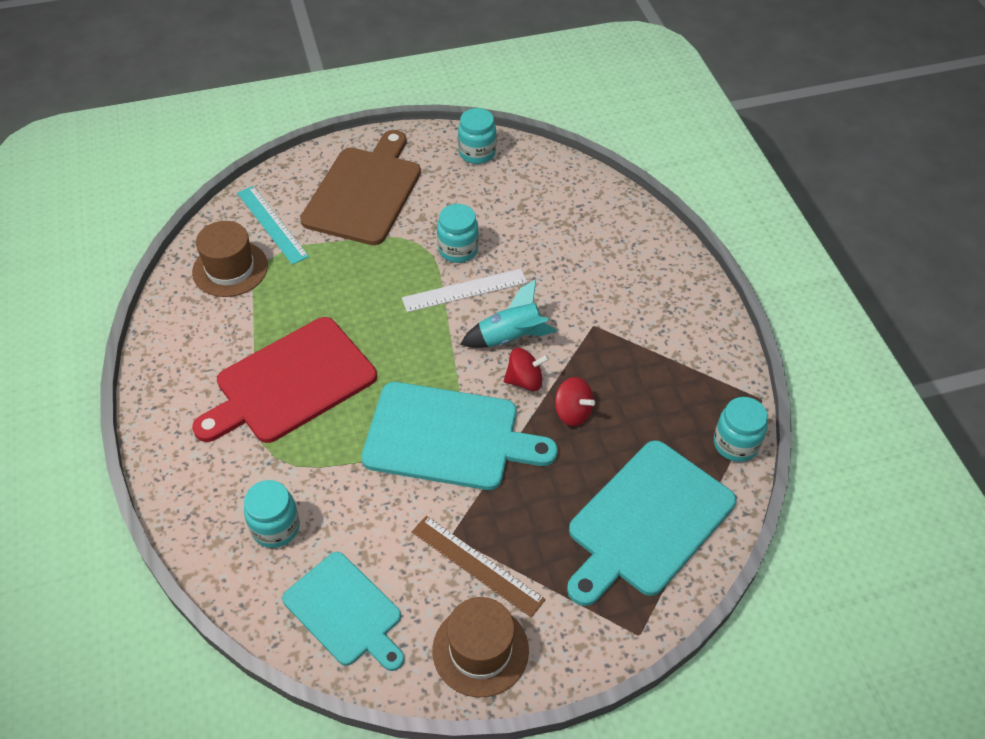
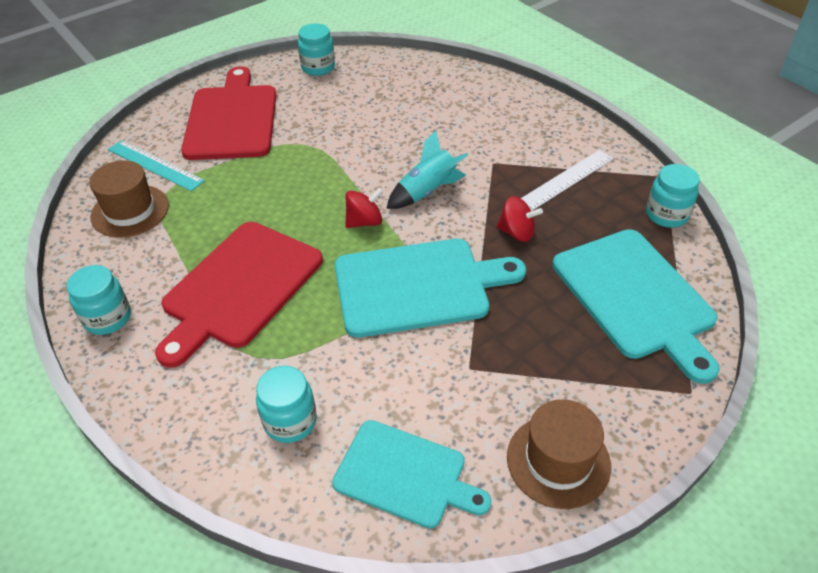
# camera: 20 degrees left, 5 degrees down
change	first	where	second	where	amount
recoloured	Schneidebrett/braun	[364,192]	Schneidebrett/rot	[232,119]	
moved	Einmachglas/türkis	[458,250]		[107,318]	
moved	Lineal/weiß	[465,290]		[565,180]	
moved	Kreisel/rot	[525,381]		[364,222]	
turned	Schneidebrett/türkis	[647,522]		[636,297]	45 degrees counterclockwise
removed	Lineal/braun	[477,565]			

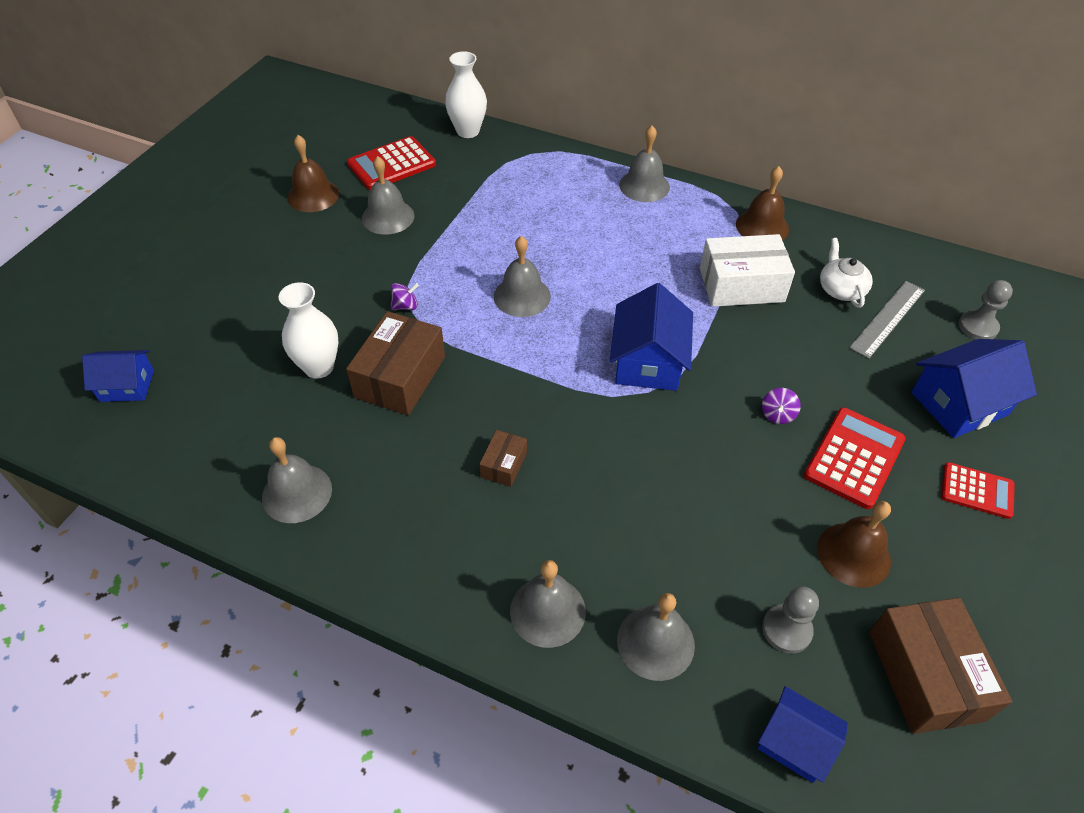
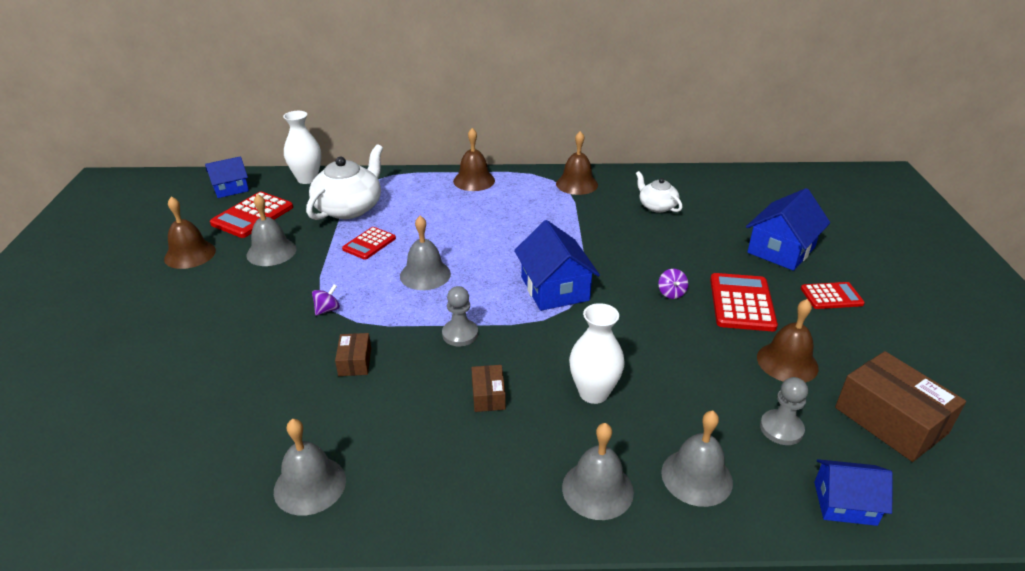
# camera: 25 degrees left, 15 degrees down
change	first	where	second	where	amount
recoloured	Glocke/grau	[644,186]	Glocke/braun	[474,180]	
removed	Schachtel/weiß	[741,285]			
moved	Bauer/grau	[978,327]		[460,334]	
removed	Lineal/grau	[888,319]			
moved	Vase/weiß	[319,367]		[593,393]	
resized	Schachtel/braun	[400,377]		[355,362]	x0.50
moved	Haus/blau	[127,386]		[230,189]	
added			Teekanne/weiß	[349,208]	
added			Taschenrechner/rot	[369,244]	

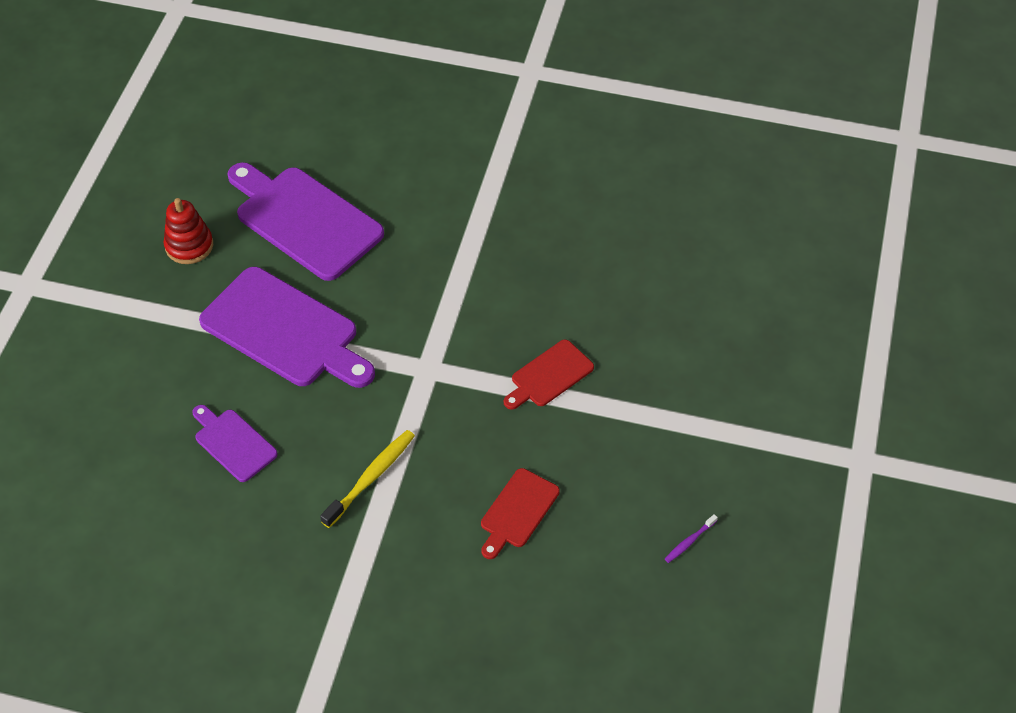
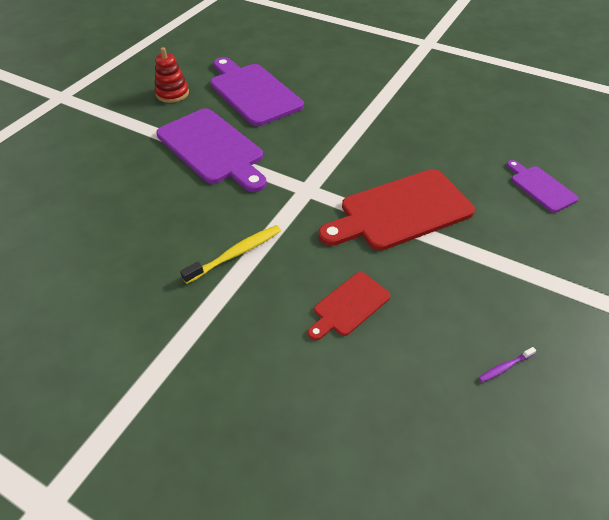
# camera: 15 degrees right, 5 degrees down
change	first	where	second	where	amount
resized	Schneidebrett/rot	[549,375]		[401,211]	x1.93
moved	Schneidebrett/lila	[233,443]		[540,187]	

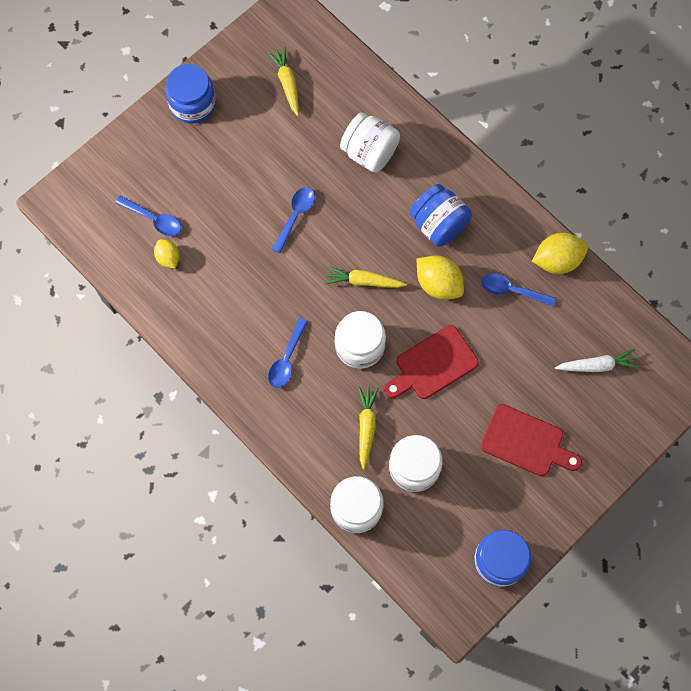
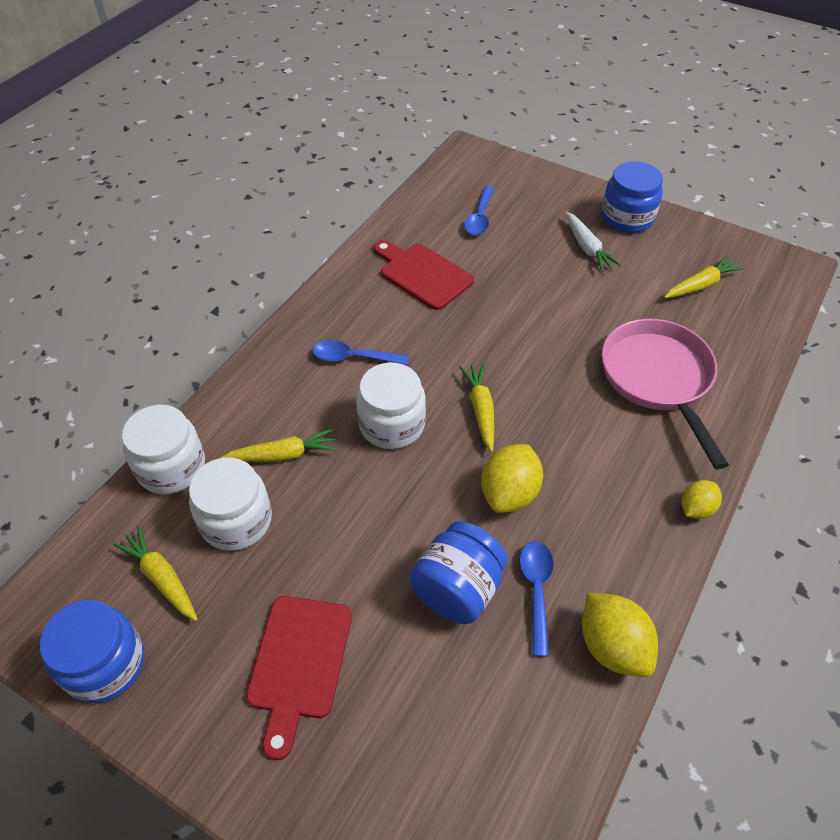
# camera: 75 degrees right, 20 degrees down
change	first	where	second	where	amount
replaced	Einmachglas/weiß	[369,152]	Pfanne/rosa	[658,379]	
moved	Einmachglas/blau	[438,224]		[457,589]	
removed	Löffel/blau	[295,216]			
moved	Zitrone/gelb	[168,258]		[696,508]	
moved	Schneidebrett/rot	[433,364]		[423,274]	
moved	Karotte/weiß	[596,365]		[587,248]	
added			Karotte/gelb	[162,578]	

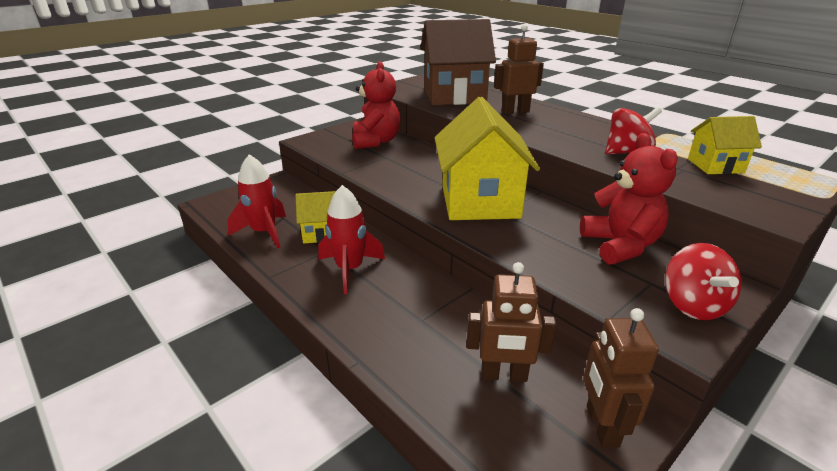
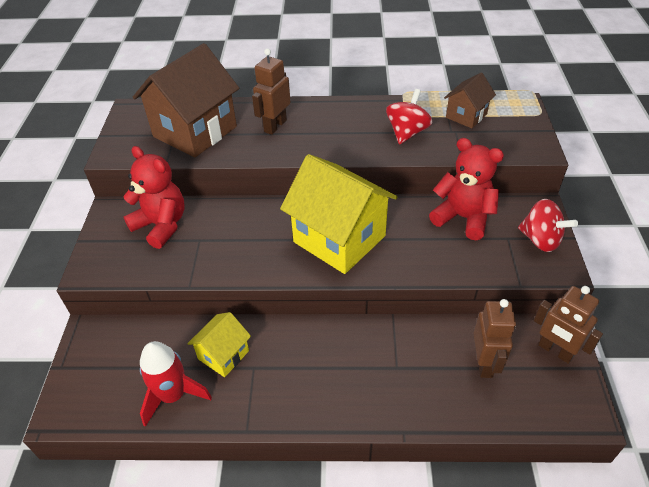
# camera: 45 degrees left, 15 degrees up
change	first	where	second	where	amount
recoloured	Haus/gelb	[715,166]	Haus/braun	[466,116]	
removed	Rakete/rot	[350,269]			
turned	Roboter/braun	[504,375]		[484,363]	45 degrees counterclockwise

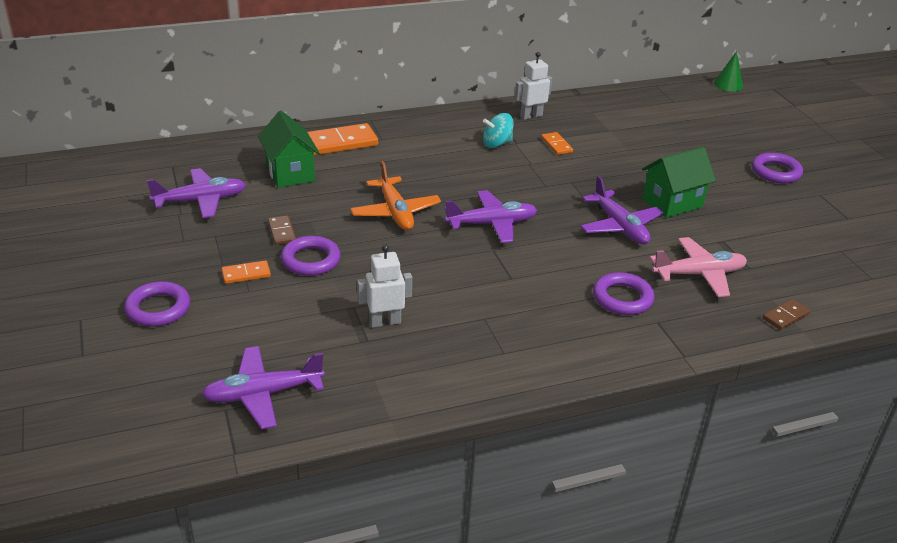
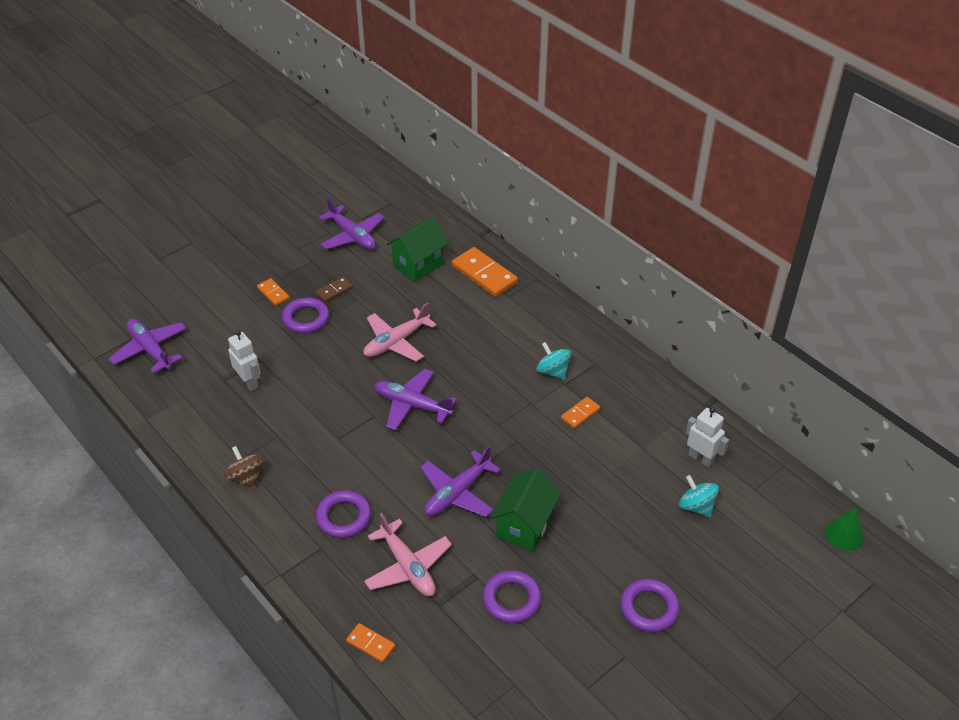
# camera: 70 degrees right, 10 degrees up
change	first	where	second	where	amount
moved	Roboter/weiß	[531,116]		[701,458]	
turned	Haus/grün	[672,203]		[524,525]	75 degrees clockwise
recoloured	Flugzeug/orange	[395,212]	Flugzeug/rosa	[396,342]	
turned	Flugzeug/lila	[492,224]		[412,405]	150 degrees clockwise
moved	Ring/lila	[158,308]		[511,599]	
recoloured	Dominostein/braun	[785,316]	Dominostein/orange	[370,644]	
added			Kreisel/braun	[246,477]	
added			Kreisel/türkis	[696,506]	

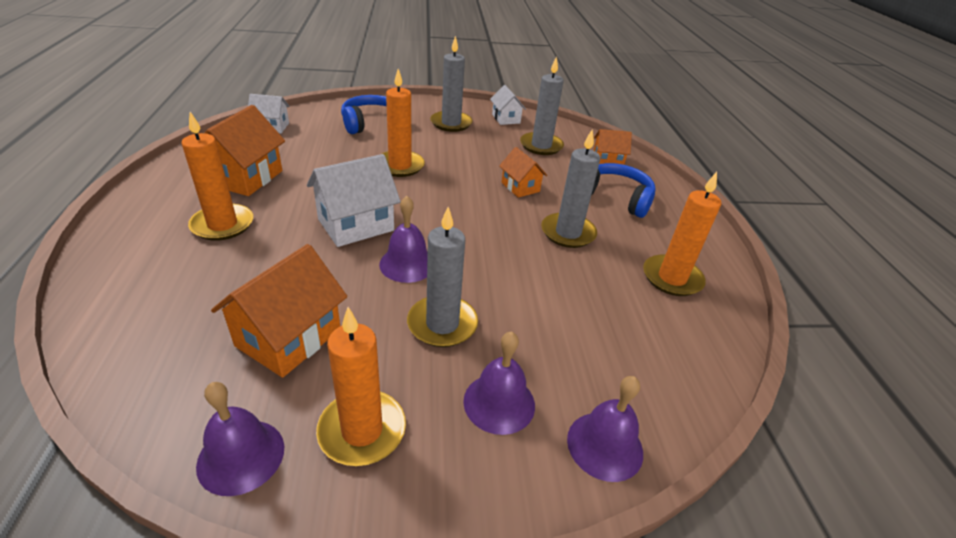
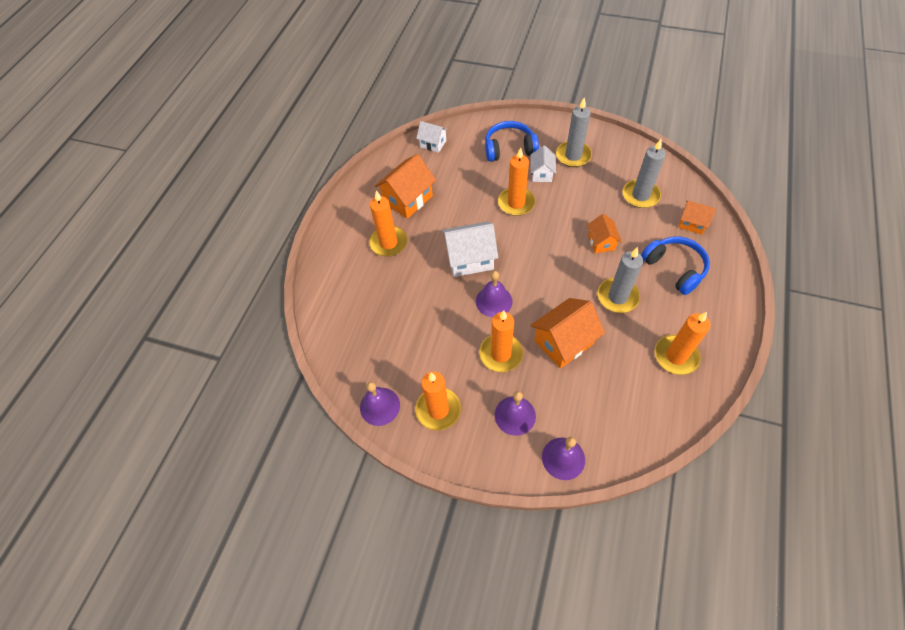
# camera: 30 degrees right, 20 degrees up
change	first	where	second	where	amount
moved	Haus/weiß	[506,119]		[541,173]	
recoloured	Kerze/grau	[442,324]	Kerze/orange	[501,354]	
moved	Haus/orange	[288,337]		[563,342]	

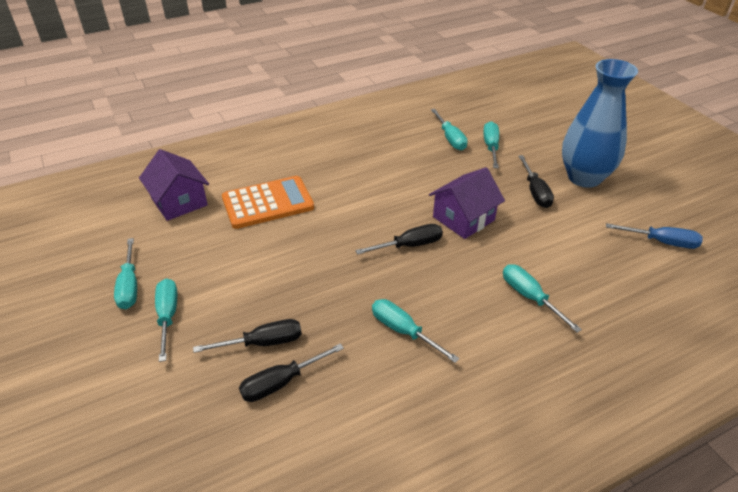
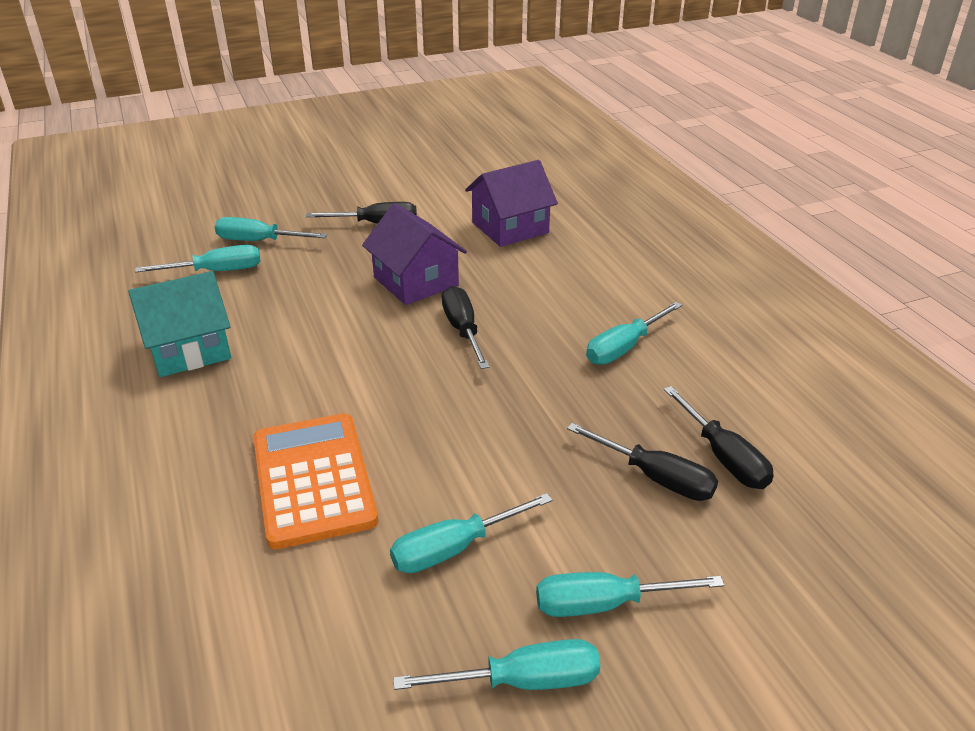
# camera: 85 degrees left, 5 degrees down
change	first	where	second	where	amount
removed	Vase/blau	[584,177]			
moved	Haus/lila	[179,202]		[510,228]	
removed	Schraubenzieher/blau	[661,242]			
moved	Schraubenzieher/türkis	[530,297]		[455,548]	
turned	Schraubenzieher/schwarz	[262,343]		[655,477]	135 degrees clockwise
added			Haus/türkis	[189,349]	

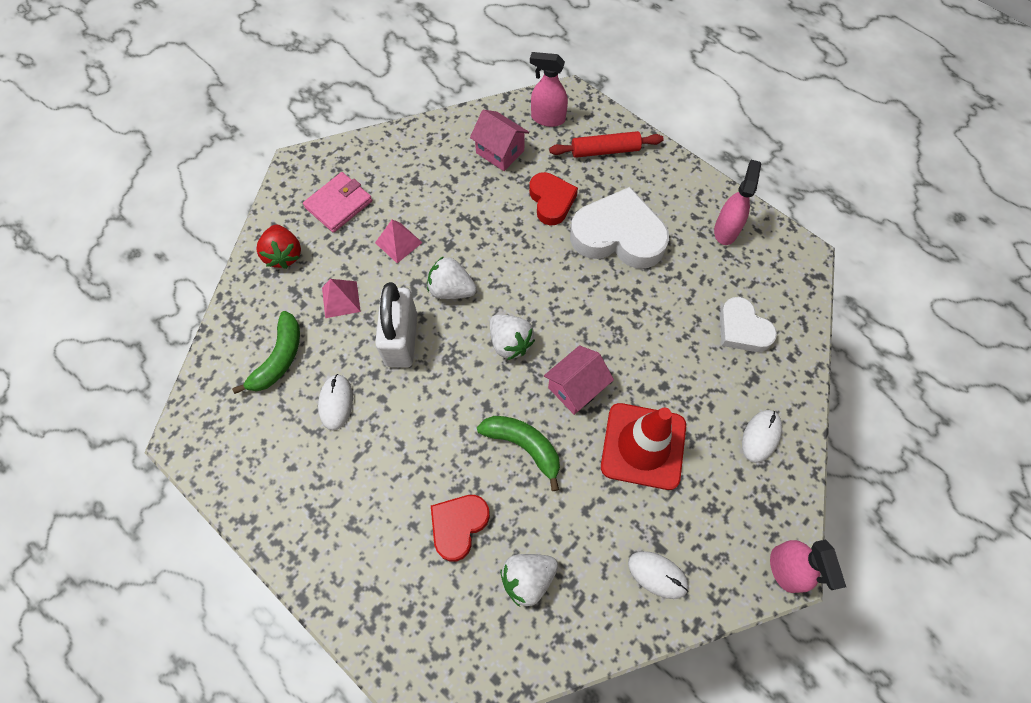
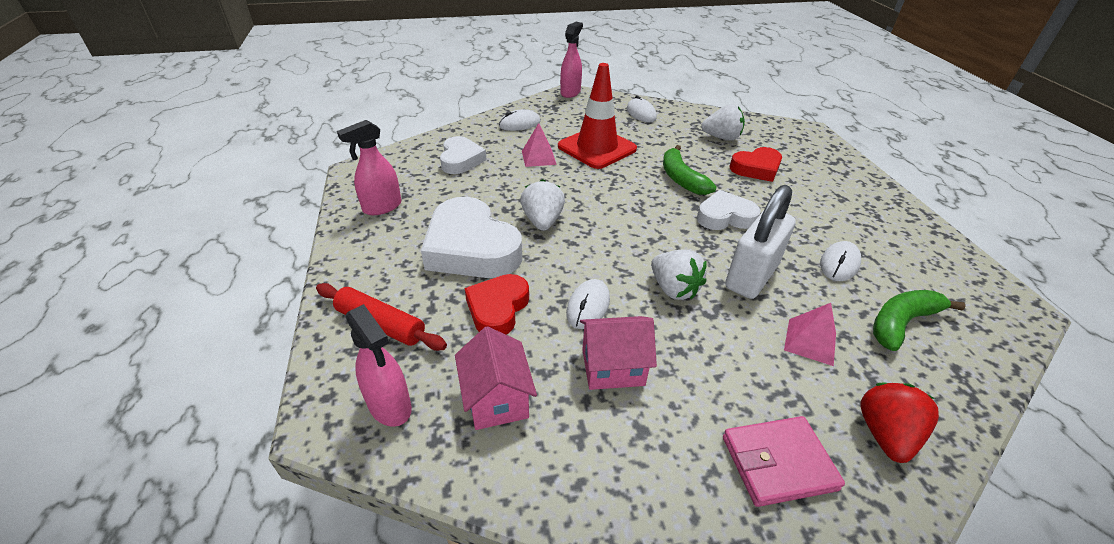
# camera: 145 degrees left, 25 degrees down
change	first	where	second	where	amount
moved	Pyramide/rosa	[398,242]		[538,157]	
moved	Erdbeere/weiß	[510,342]		[542,221]	
moved	Haus/rosa	[576,388]		[613,367]	
added			Herz/weiß	[725,217]	
added			Computermaus/weiß	[588,306]	

